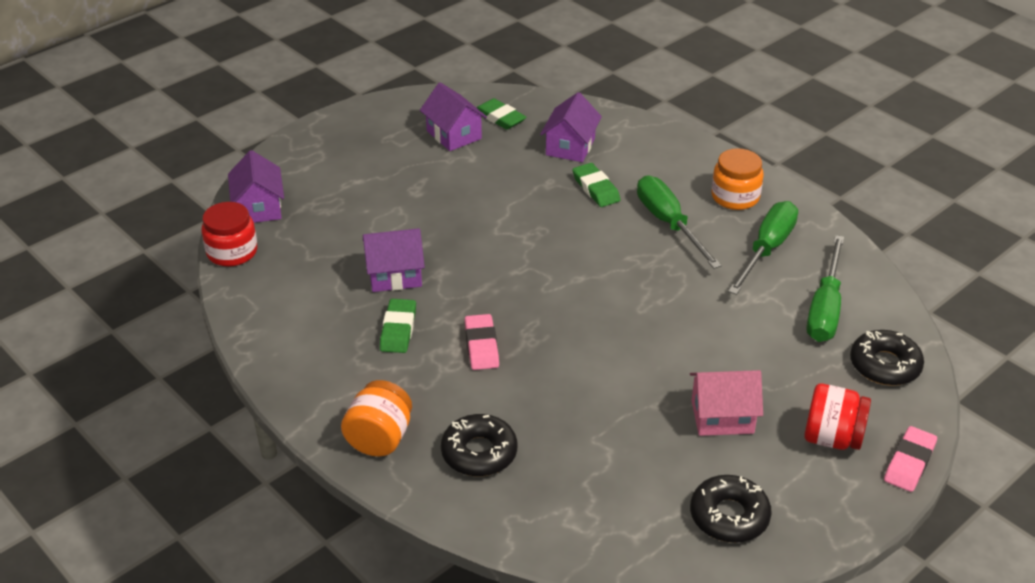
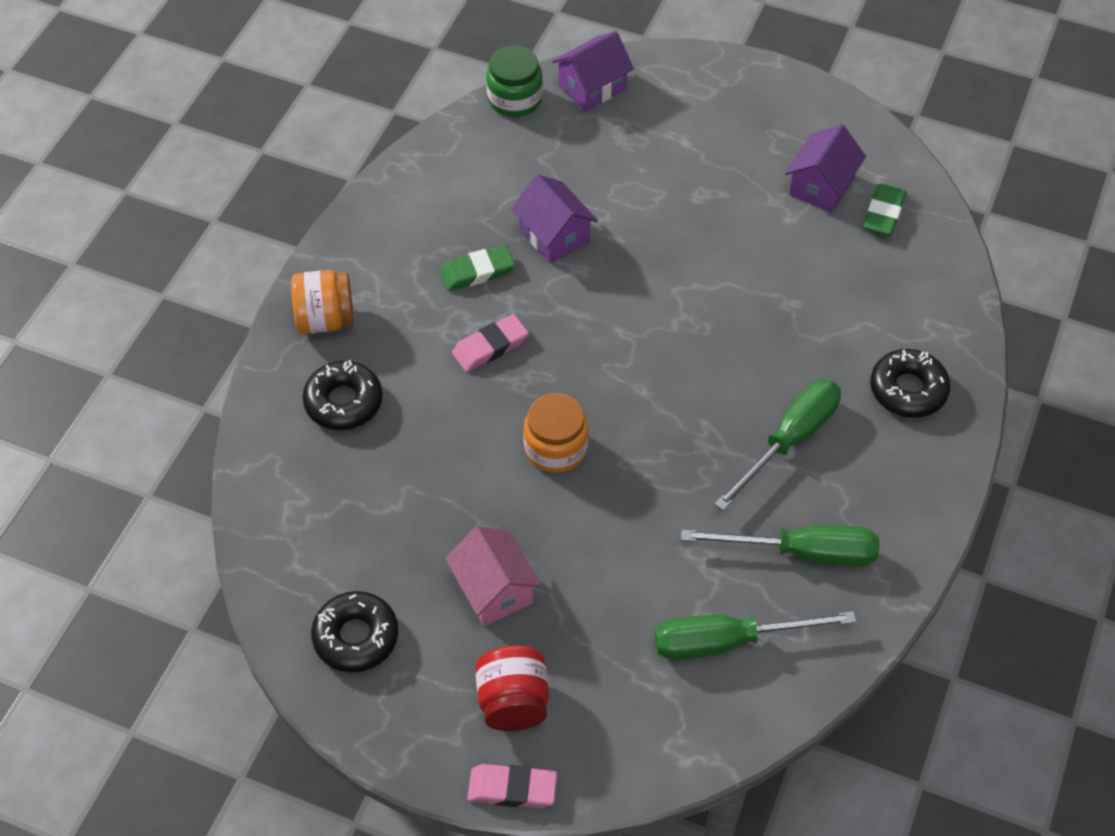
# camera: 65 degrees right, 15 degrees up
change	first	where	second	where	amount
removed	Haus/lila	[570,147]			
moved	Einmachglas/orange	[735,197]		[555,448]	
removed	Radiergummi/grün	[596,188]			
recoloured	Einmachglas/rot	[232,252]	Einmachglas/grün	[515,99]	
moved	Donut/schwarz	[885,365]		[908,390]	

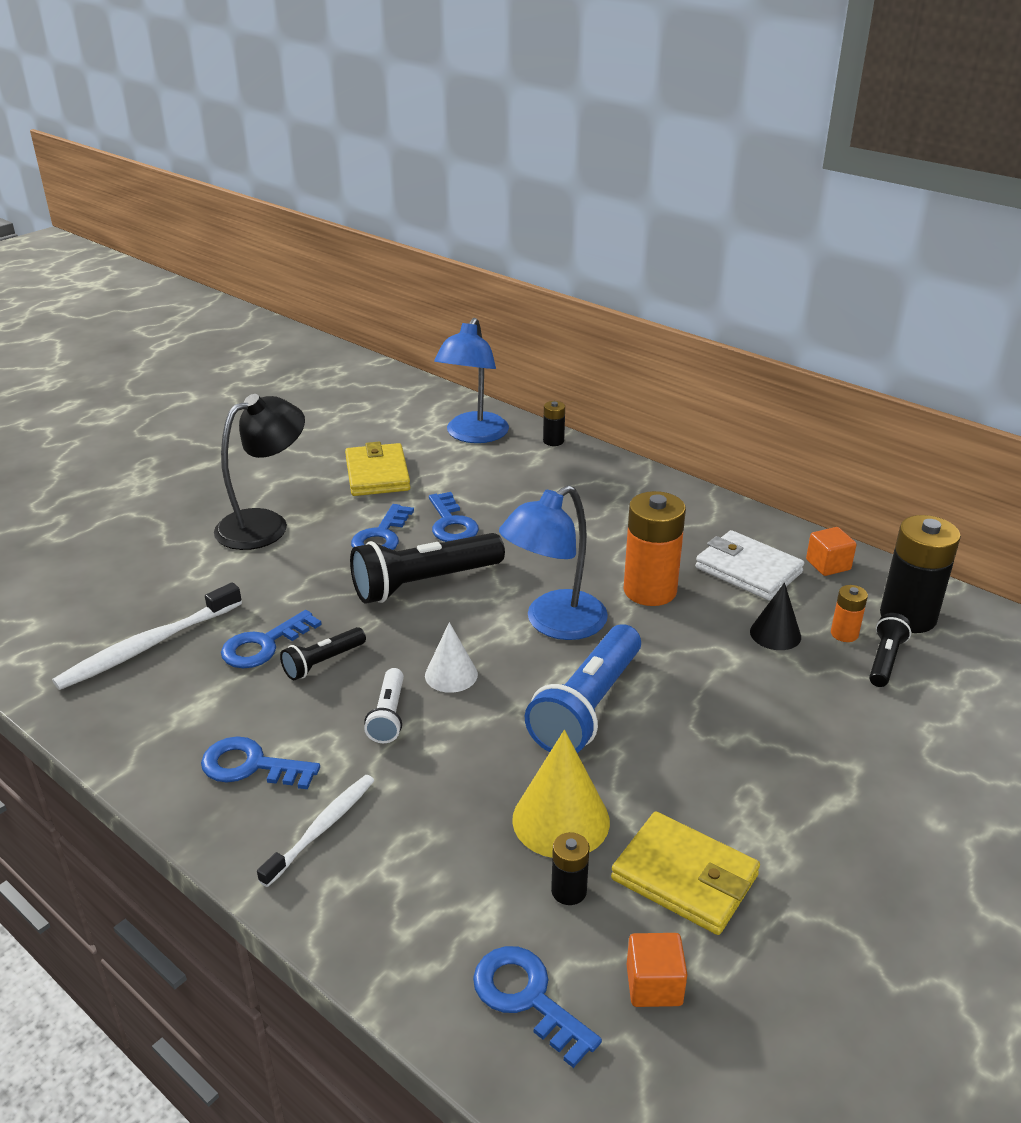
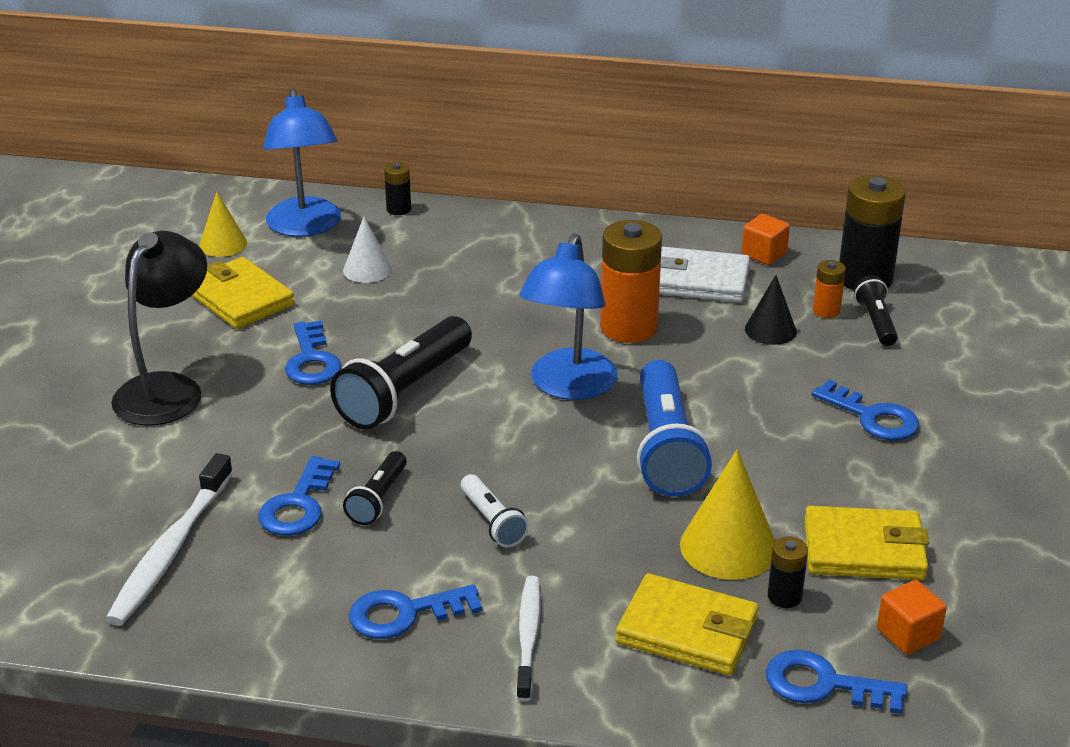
# camera: 30 degrees left, 0 degrees up
change	first	where	second	where	amount
moved	Schlüssel/blau	[451,524]		[872,417]	
moved	Kegel/weiß	[451,674]		[367,270]	
added			Kegel/gelb	[223,244]	
added			Geldbörse/gelb	[687,630]	

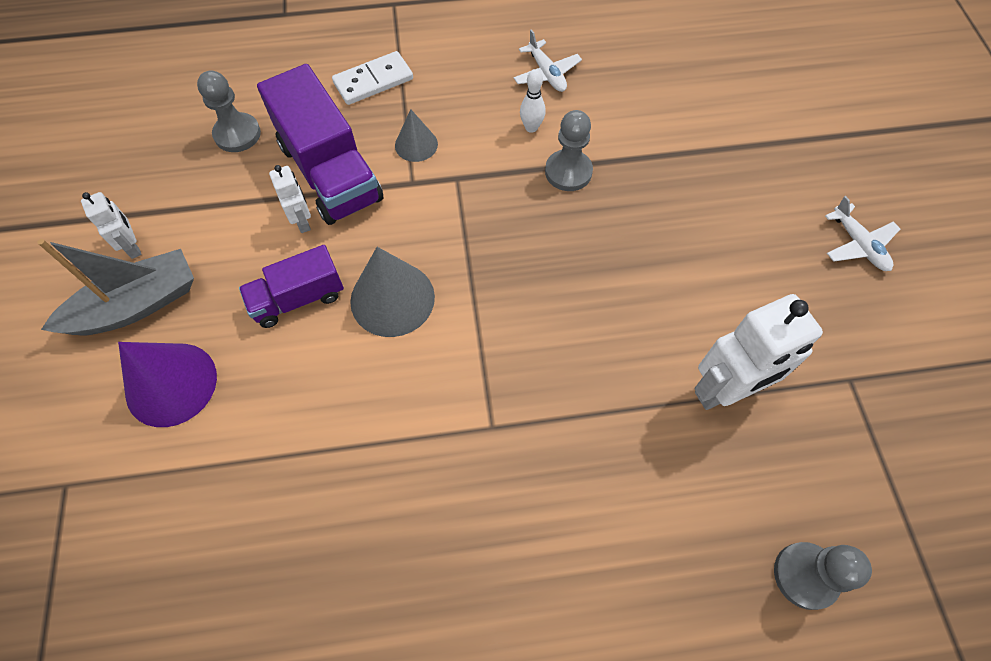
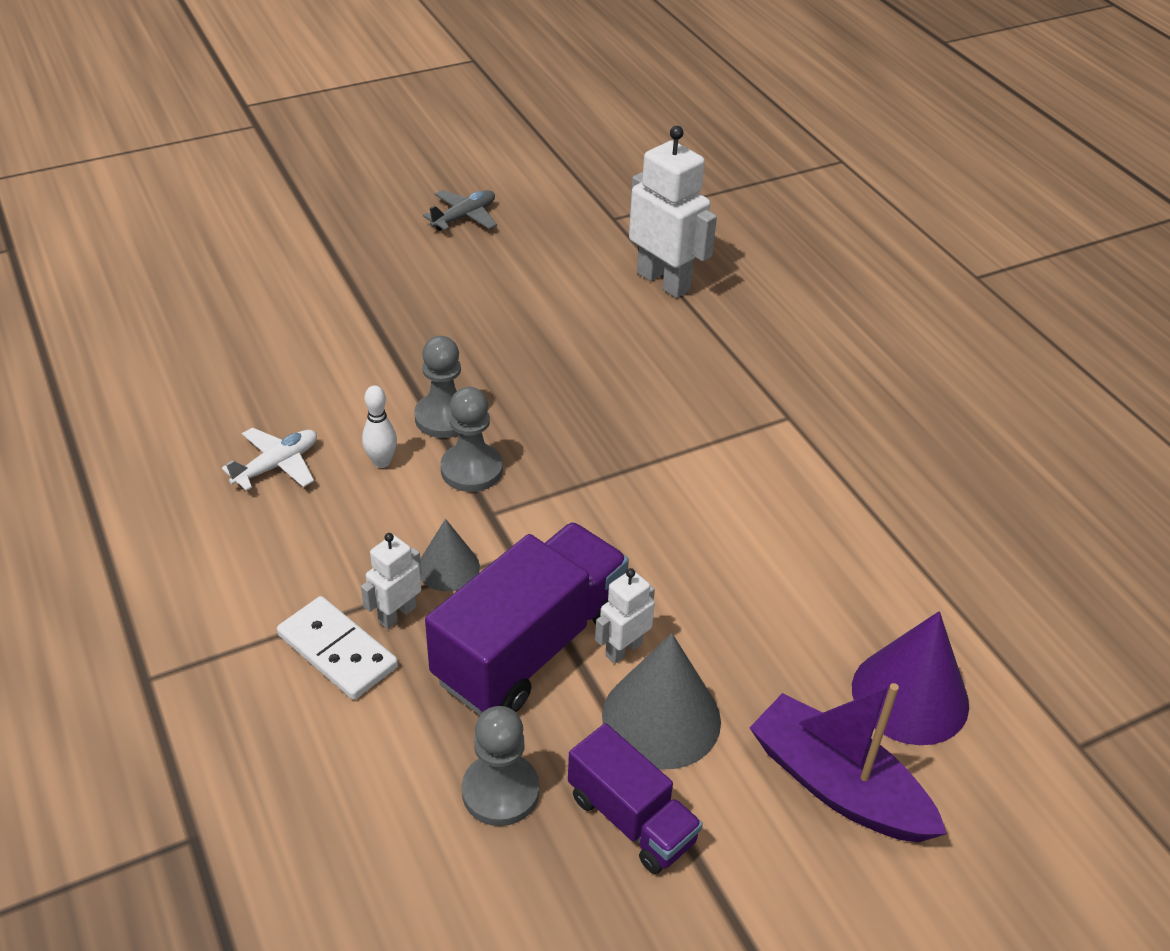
# camera: 110 degrees left, 20 degrees down
change	first	where	second	where	amount
moved	Roboter/weiß	[133,246]		[397,614]	
recoloured	Flugzeug/weiß	[858,244]	Flugzeug/grau	[464,217]	
recoloured	Boot/grau	[136,305]	Boot/lila	[838,786]	
moved	Lastwagen/lila	[298,298]		[631,819]	
moved	Kegel/grau	[392,299]		[661,718]	
moved	Bauer/grau	[805,575]		[471,469]	

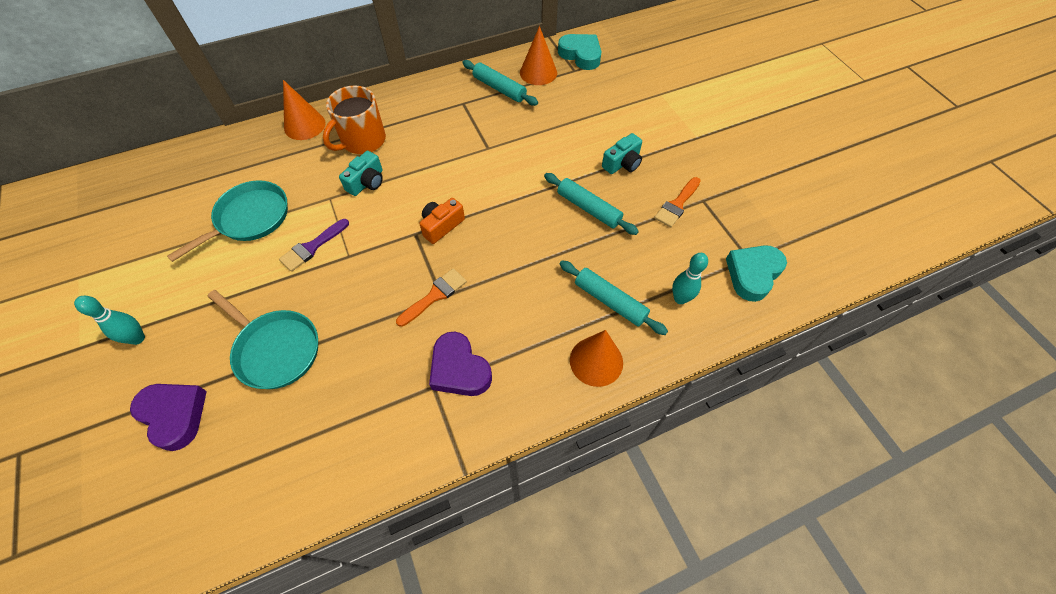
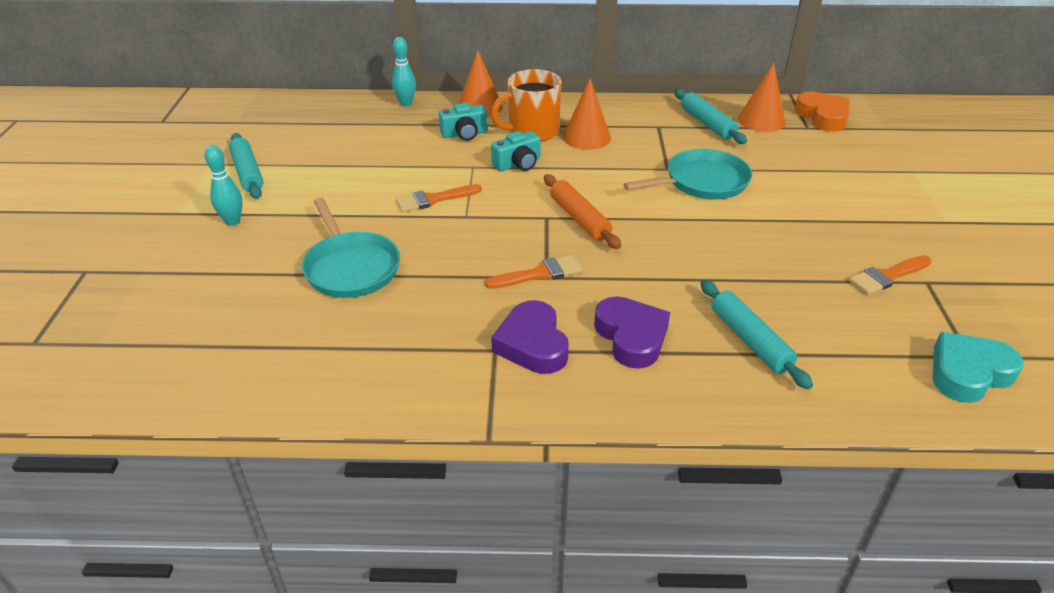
# camera: 25 degrees right, 20 degrees down
change	first	where	second	where	amount
recoloured	Herz/türkis	[581,55]	Herz/orange	[823,116]	
moved	Kamera/türkis	[622,163]		[464,134]	
moved	Nudelholz/türkis	[588,208]		[248,173]	
moved	Pfanne/türkis	[249,219]		[702,182]	
replaced	Kamera/orange	[441,226]	Nudelholz/orange	[579,219]	
recoloured	Pinsel/lila	[312,247]	Pinsel/orange	[433,199]	
moved	Bowlingkegel/türkis	[680,298]		[406,103]	
moved	Kegel/orange	[596,361]		[586,137]	
moved	Herz/lila	[174,415]		[631,337]	

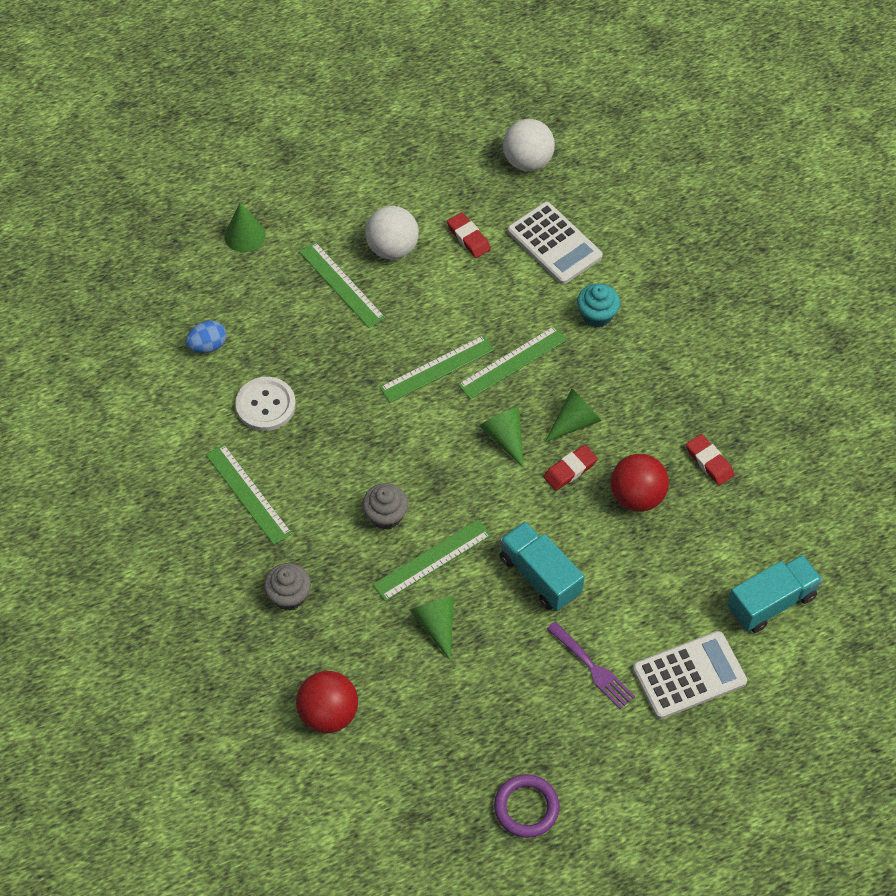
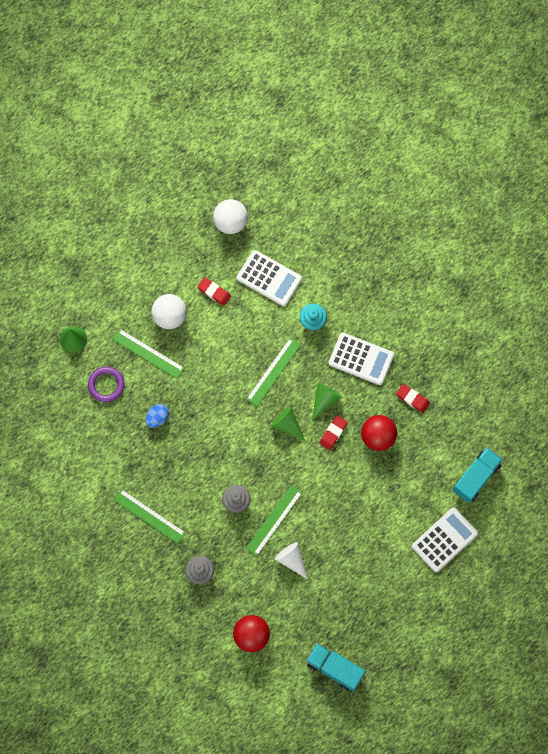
# camera: 20 degrees left, 15 degrees up
change	first	where	second	where	amount
moved	Ei/blau	[208,346]		[157,418]	
removed	Lineal/grün	[437,368]			
removed	Knopf/weiß	[265,405]			
moved	Lastwagen/türkis	[540,576]		[334,669]	
recoloured	Kegel/grün	[436,625]	Kegel/weiß	[291,560]	
removed	Gabel/lila	[592,668]			
moved	Ring/lila	[526,807]		[106,385]	
added			Taschenrechner/weiß	[361,359]	

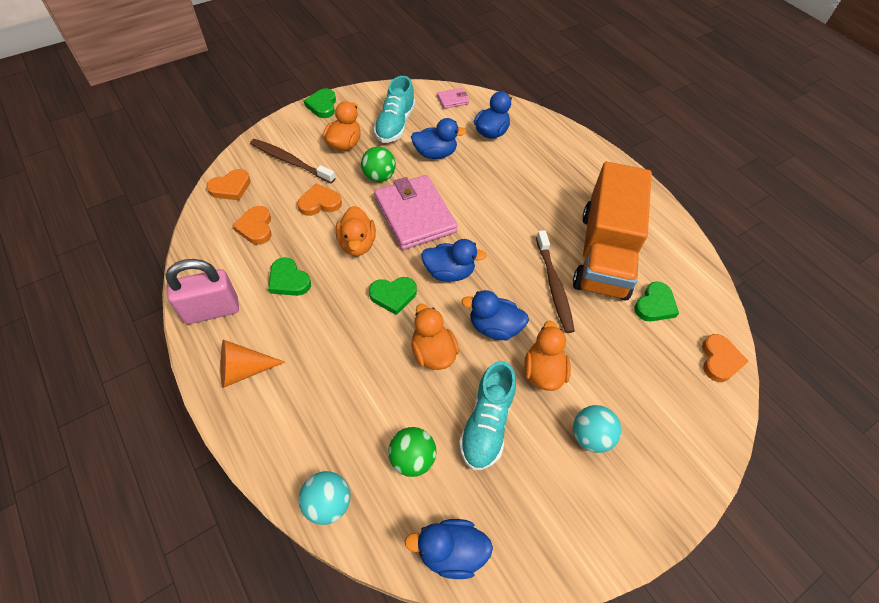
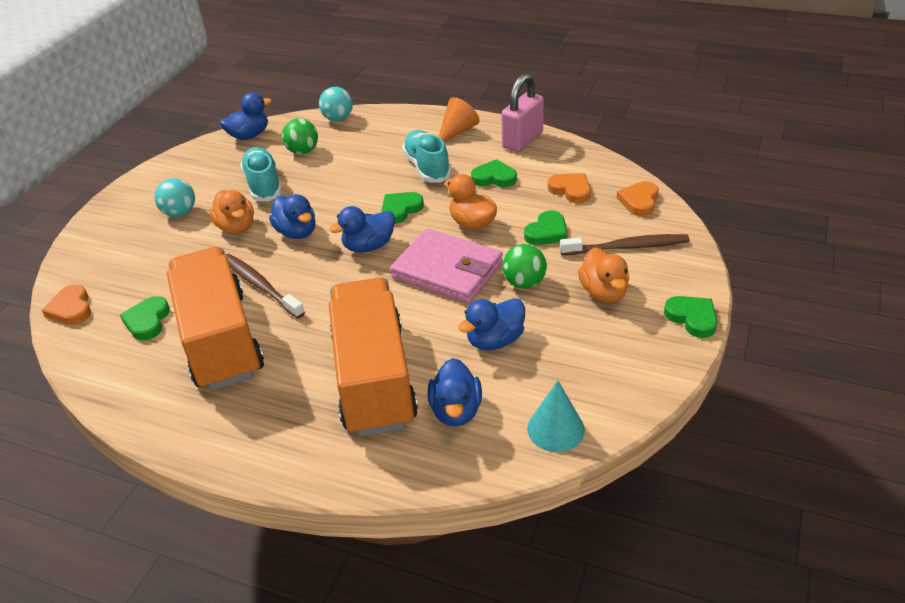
# camera: 150 degrees right, 15 degrees down
change	first	where	second	where	amount
moved	Schuh/türkis	[395,125]		[427,167]	
replaced	Geldbörse/rosa	[452,100]	Kegel/türkis	[555,429]	
recoloured	Herz/orange	[319,203]	Herz/grün	[547,232]	
turned	Ente/blau	[494,327]		[297,232]	75 degrees clockwise
removed	Ente/orange	[433,353]			
added			Lastwagen/orange	[374,378]	

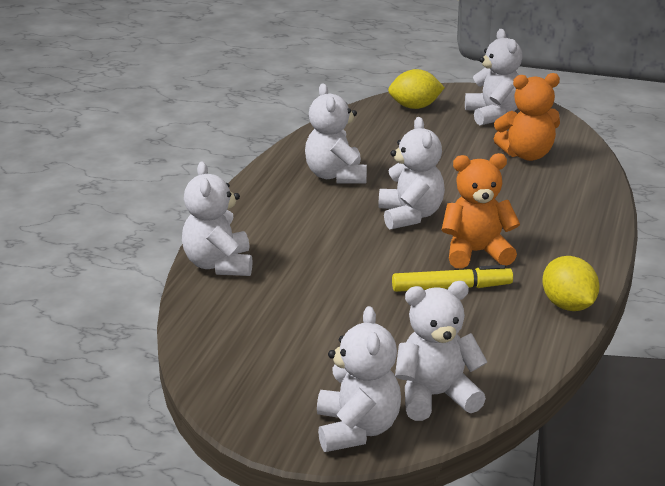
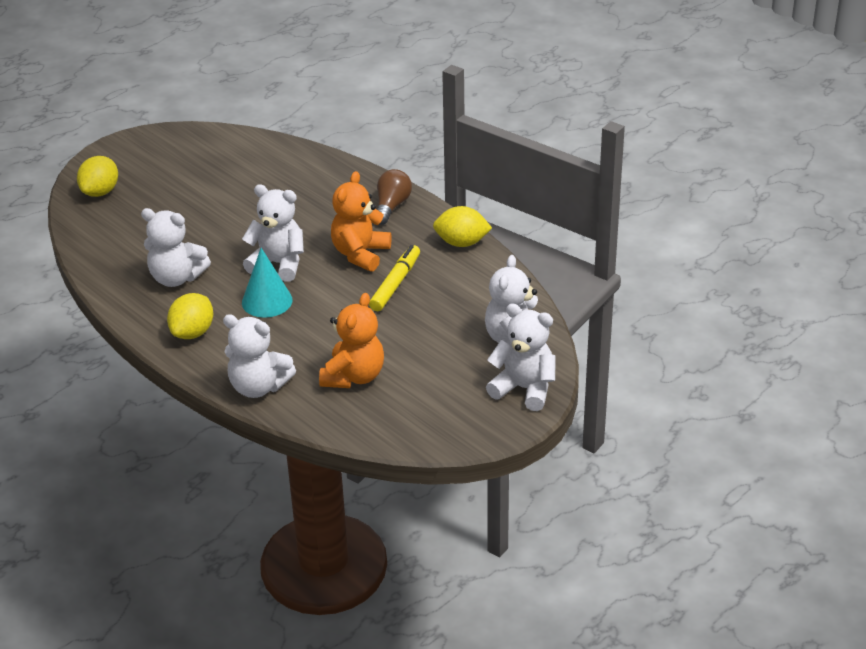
# camera: 60 degrees left, 10 degrees up
change	first	where	second	where	amount
removed	Teddybär/weiß	[493,115]			
moved	Teddybär/orange	[527,155]		[354,376]	
added			Glühbirne/braun	[391,206]	
added			Kegel/türkis	[267,301]	
added			Zitrone/gelb	[193,332]	

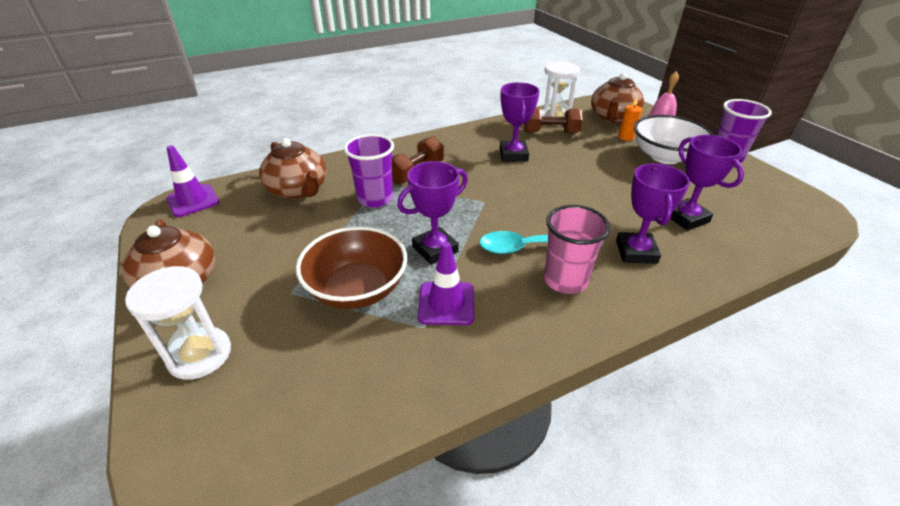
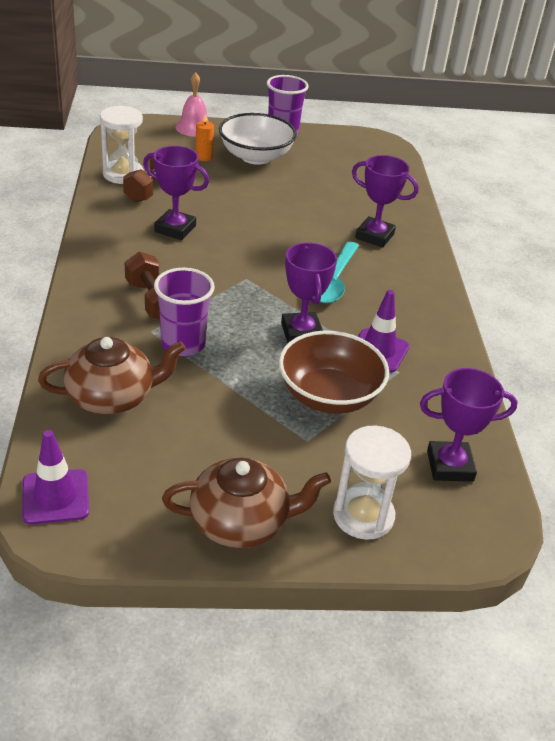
# camera: 70 degrees left, 0 degrees up
change	first	where	second	where	amount
removed	Teekanne/braun	[613,117]			
moved	Pokal/lila	[686,218]		[450,466]	
removed	Becher/rosa	[565,280]			

